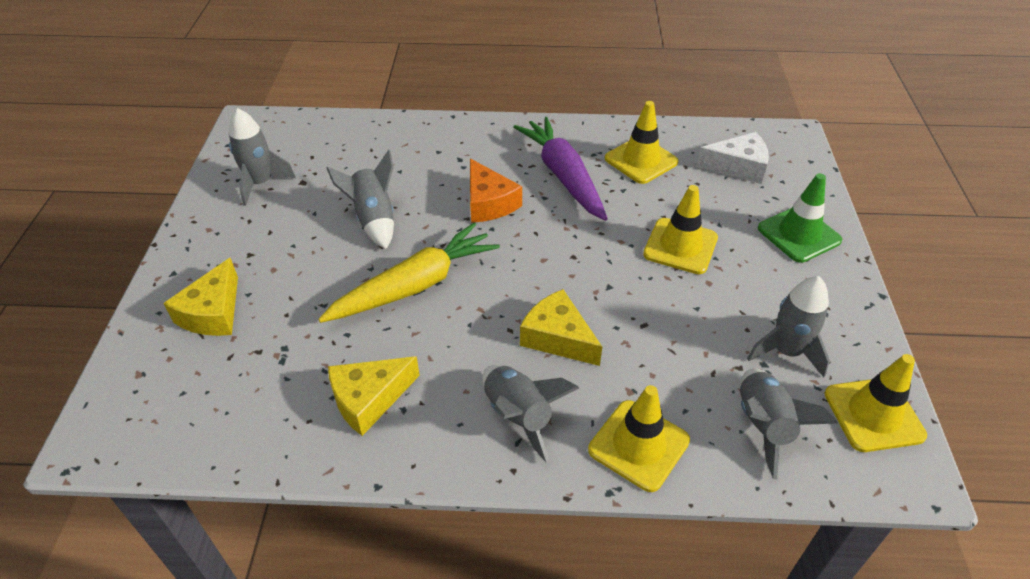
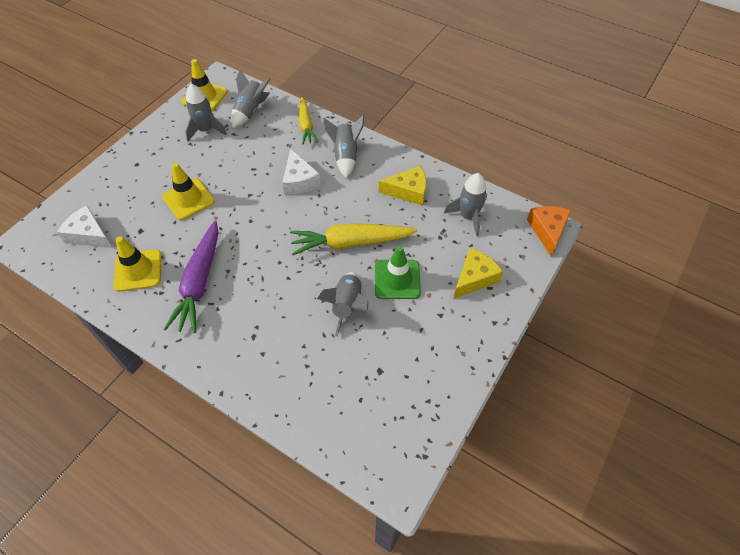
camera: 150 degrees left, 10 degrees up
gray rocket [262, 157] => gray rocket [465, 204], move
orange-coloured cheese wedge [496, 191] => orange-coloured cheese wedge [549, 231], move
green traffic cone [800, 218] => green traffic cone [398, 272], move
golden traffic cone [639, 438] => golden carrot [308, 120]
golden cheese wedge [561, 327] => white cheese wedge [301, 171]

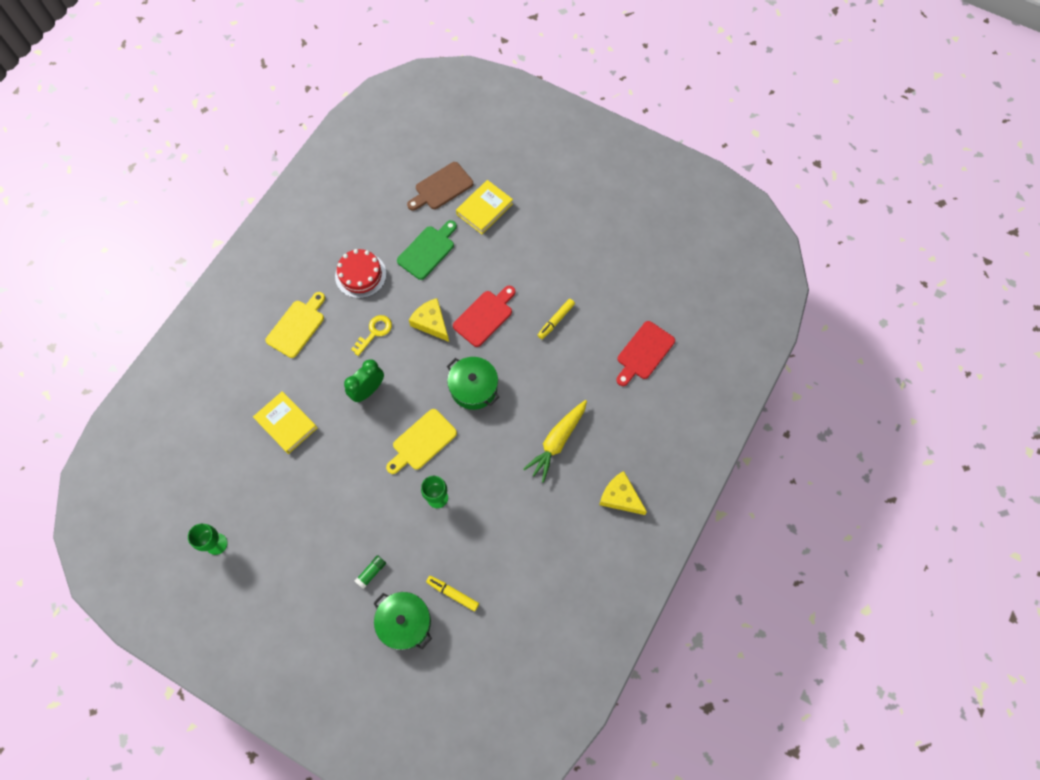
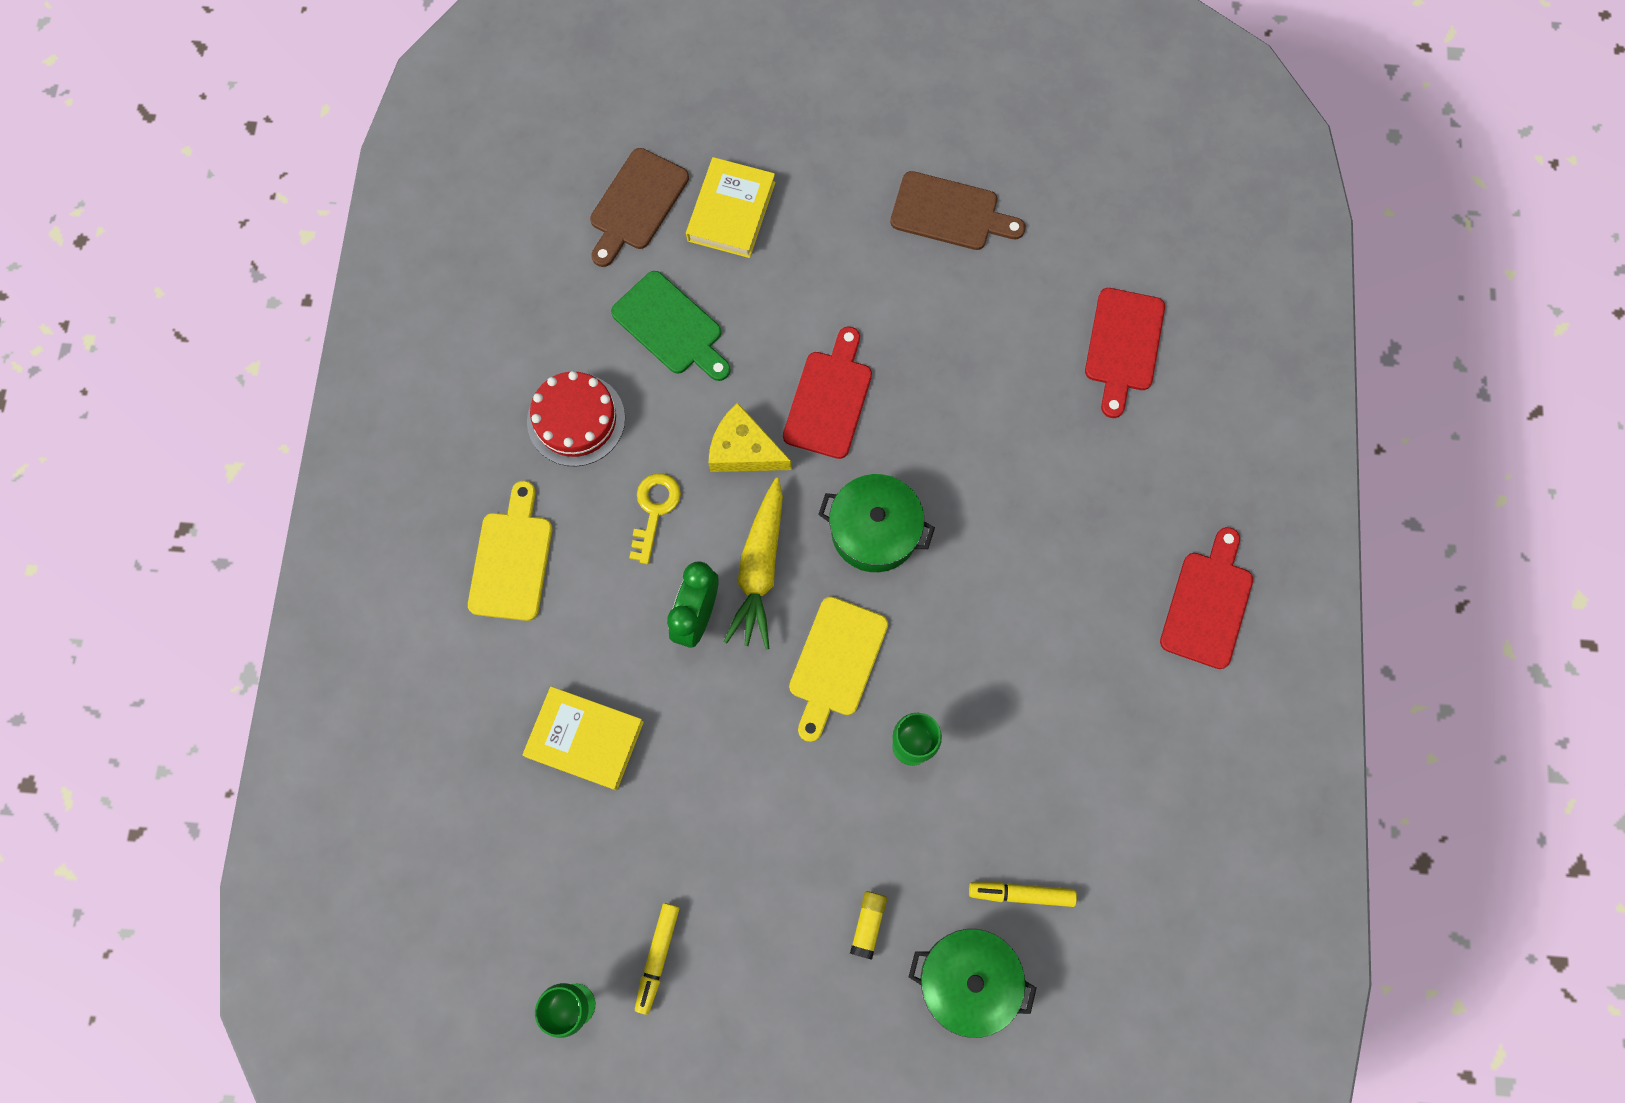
camera: 25 degrees left, 5 degrees up
nothing => brown bread board [958, 210]
golden carrot [555, 441] => golden carrot [753, 564], move
golden felt pen [556, 319] => golden felt pen [657, 959], move
golden cheese wedge [623, 493] => red bread board [1206, 598]
green glue stick [370, 572] => golden glue stick [868, 925]
green bread board [427, 250] => green bread board [671, 326], 120 degrees clockwise

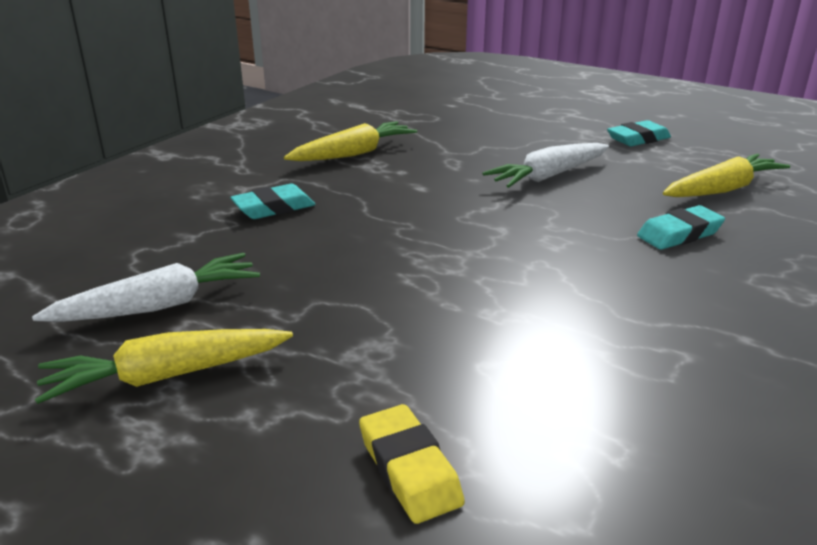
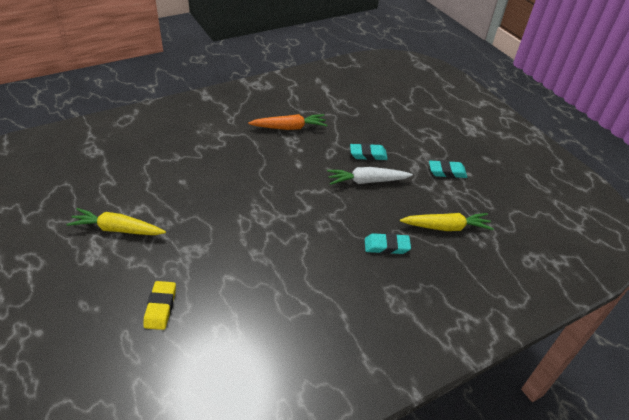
camera: 25 degrees right, 15 degrees up
white carrot [146, 287] => nothing
turquoise eraser [273, 201] => turquoise eraser [369, 151], move
golden carrot [350, 141] => orange-coloured carrot [287, 122]

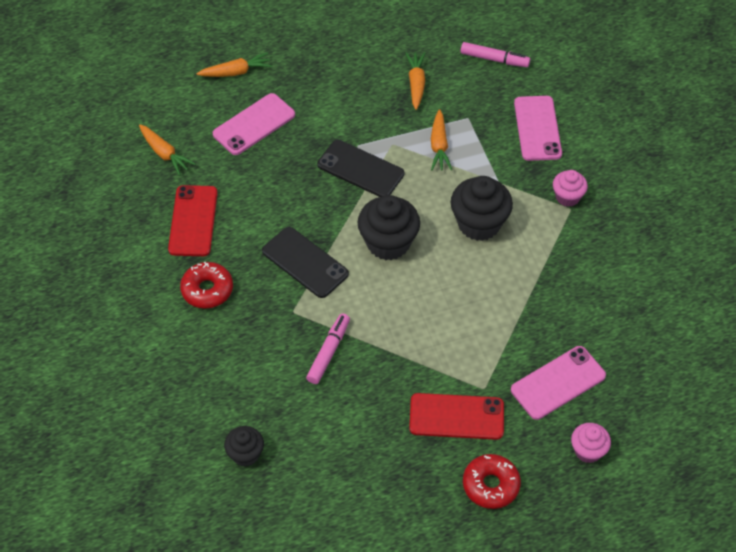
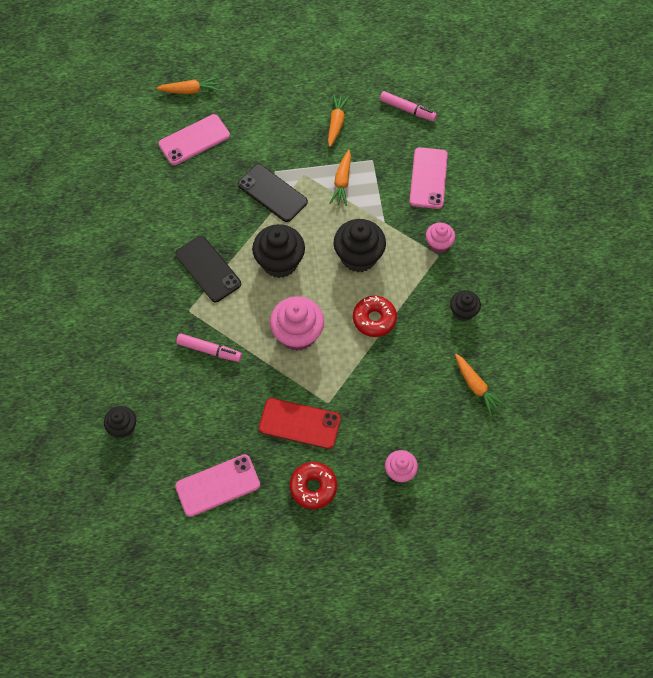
camera: 10 degrees right, 10 degrees up
red mobile phone [193, 220] => nothing
nothing => rosy cupcake [297, 323]
nothing => black cupcake [465, 305]
orange-coloured carrot [167, 150] => orange-coloured carrot [480, 385], move
red donut [206, 285] => red donut [375, 316], move
rosy mobile phone [558, 383] => rosy mobile phone [217, 485], move
rosy felt pen [328, 348] => rosy felt pen [209, 347], 75 degrees clockwise

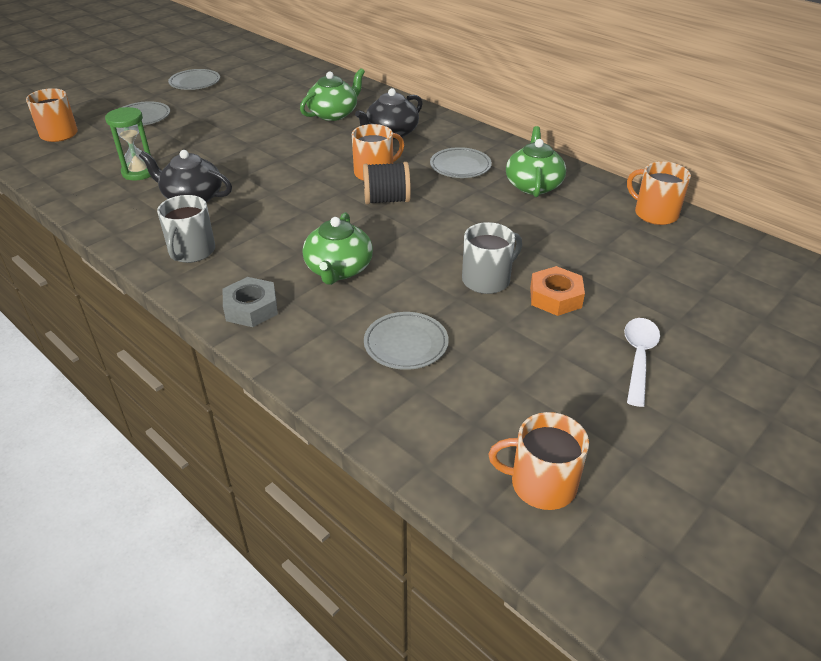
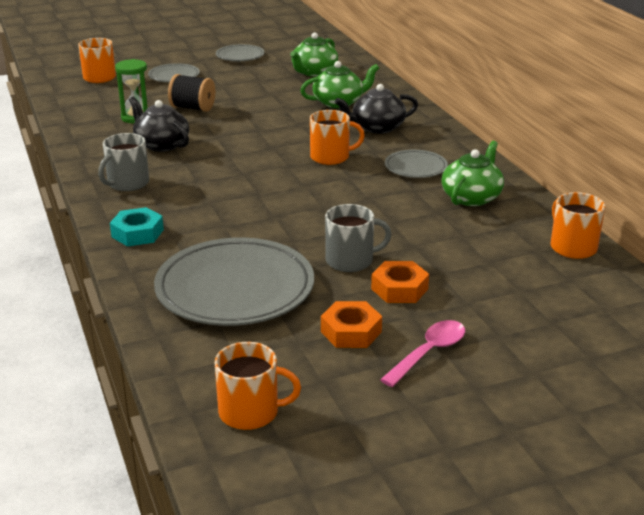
camera: 25 degrees right, 10 degrees down
nothing => orange-coloured hex nut [351, 324]
green tea pot [337, 248] => green tea pot [314, 54], move
black spool [387, 183] => black spool [192, 93], move
gray hex nut [250, 302] => turquoise hex nut [137, 227]
white tablespoon [642, 362] => rosy tablespoon [422, 353]
orange-coloured mug [539, 461] => orange-coloured mug [258, 386], 150 degrees clockwise
gray flat dish [406, 341] => gray flat dish [234, 281], x2.03

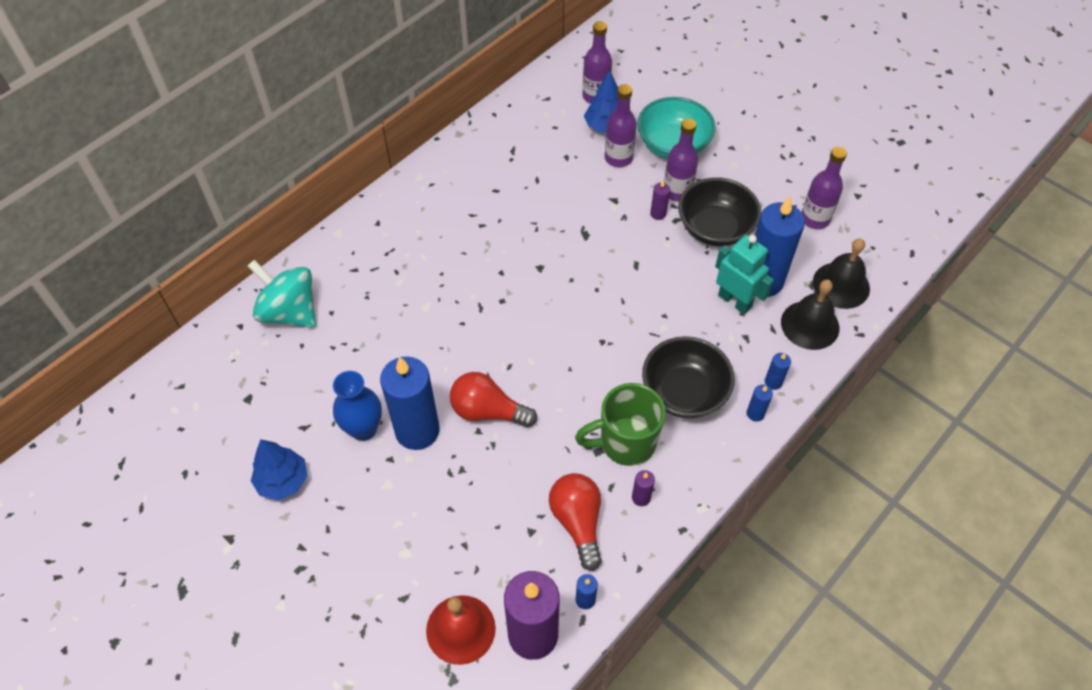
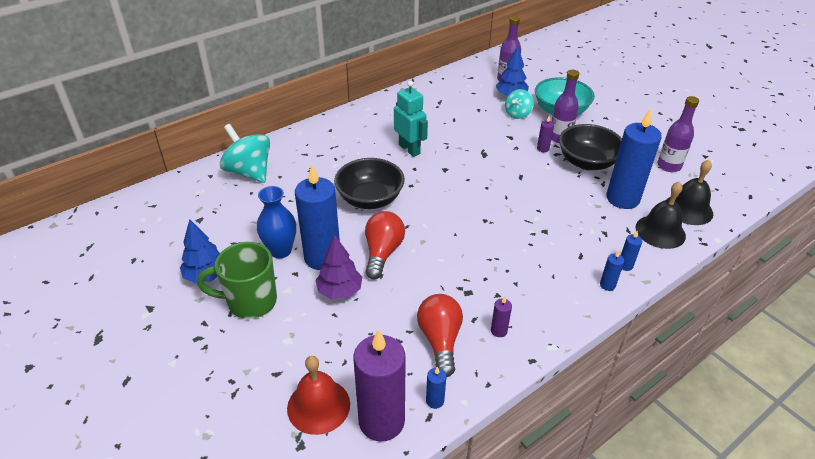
camera: 10 degrees right, 15 degrees down
nothing => purple toy tree [338, 267]
green mug [620, 424] => green mug [237, 280], move
black bowl [688, 377] => black bowl [369, 183], move
turquoise robot figure [744, 274] => turquoise robot figure [411, 119], move
purple flask [621, 125] => turquoise whirligig [519, 104]
red bulb [493, 400] => red bulb [385, 245], 75 degrees clockwise

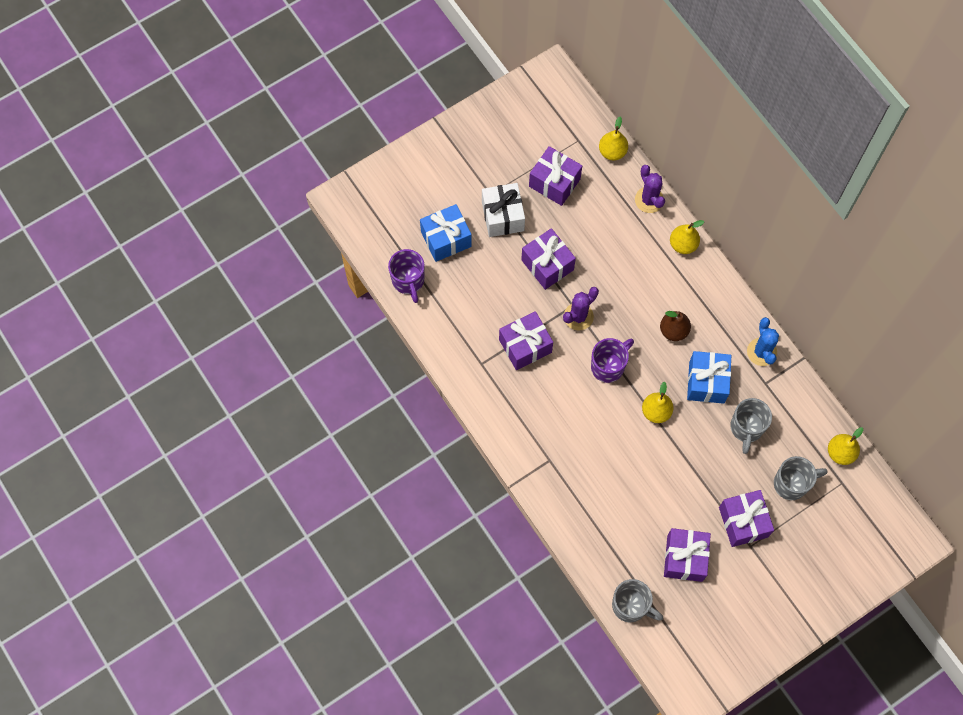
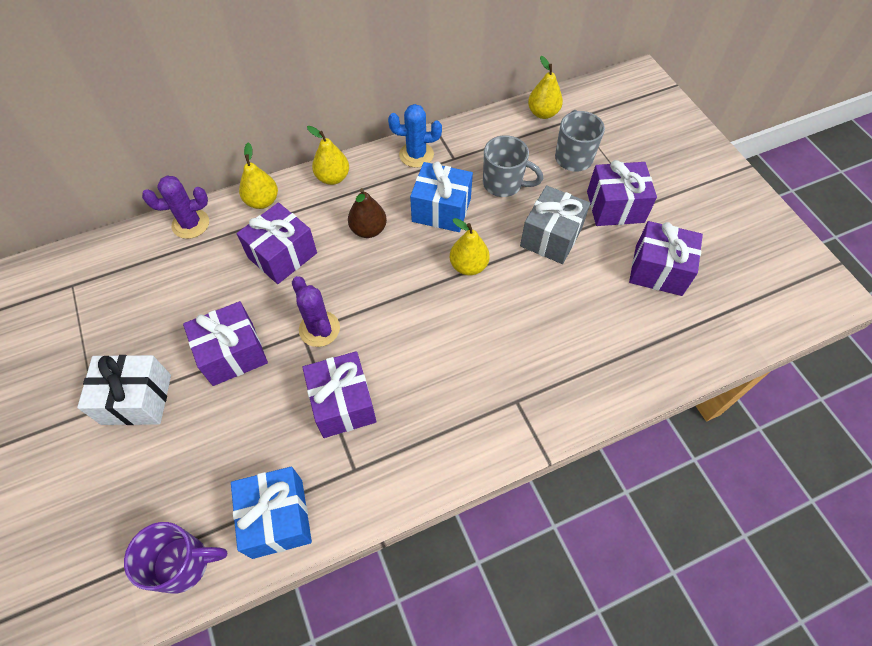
camera: 80 degrees left, 10 degrees down
purple mug [612, 360] => nothing
gray mug [637, 600] => nothing
nothing => gray wrapped gift [555, 224]
blue wrapped gift [446, 233] => blue wrapped gift [271, 513], move
purple wrapped gift [555, 176] => purple wrapped gift [277, 243], move
golden pear [613, 139] => golden pear [328, 155], move

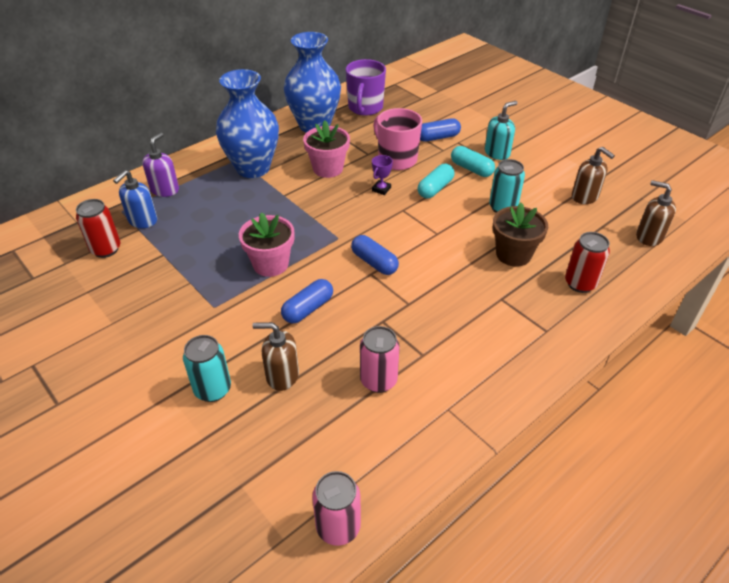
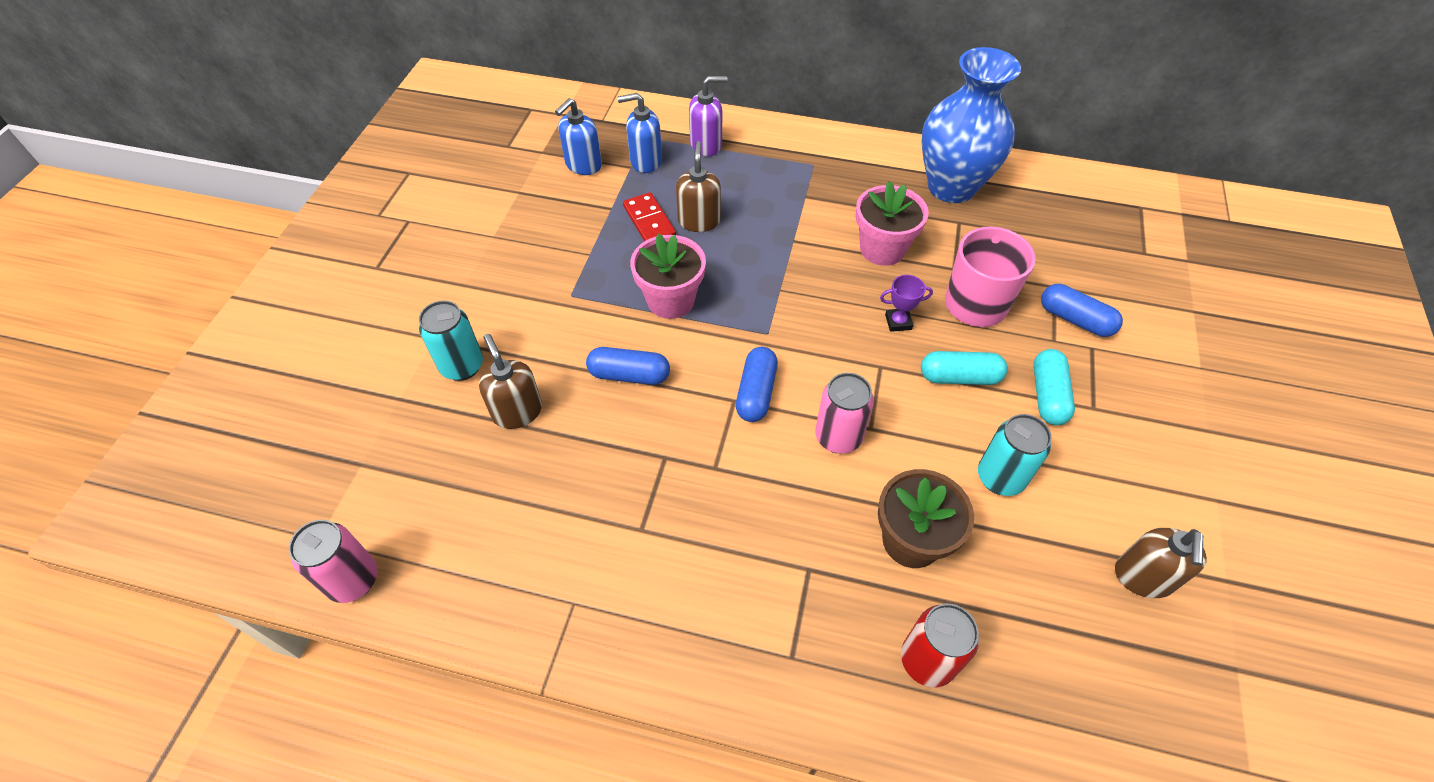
camera: 55 degrees right, 10 degrees up
blue flower vase [247, 123] => nothing
purple mug [366, 87] => nothing
turquoise pump bottle [501, 130] => nothing
nothing => red domino piece [649, 216]
rosy tin [380, 359] => rosy tin [844, 413], move
brown pump bottle [656, 213] => brown pump bottle [698, 186], move
red tin [98, 228] => blue pump bottle [578, 136]

